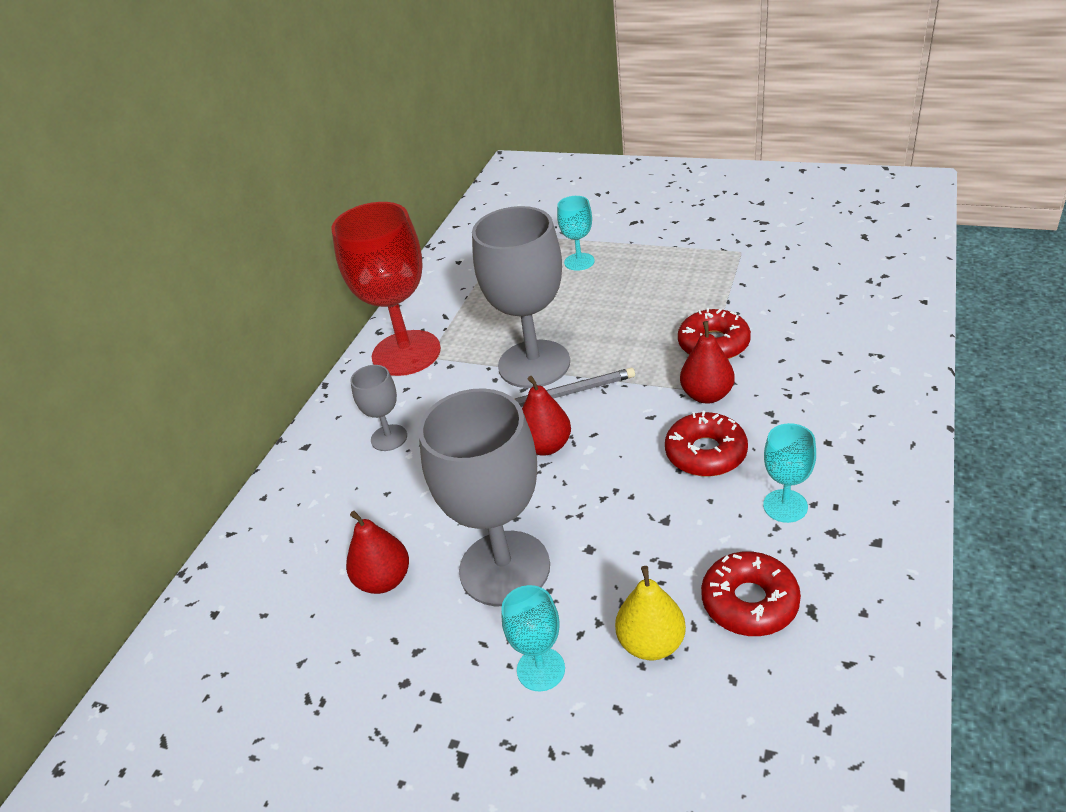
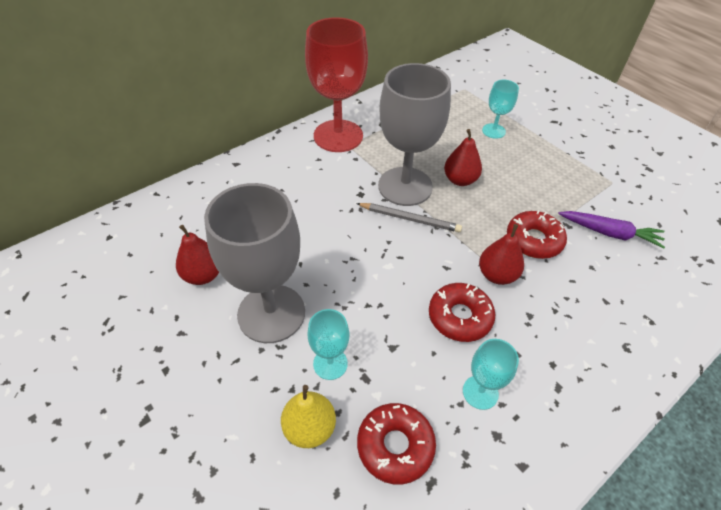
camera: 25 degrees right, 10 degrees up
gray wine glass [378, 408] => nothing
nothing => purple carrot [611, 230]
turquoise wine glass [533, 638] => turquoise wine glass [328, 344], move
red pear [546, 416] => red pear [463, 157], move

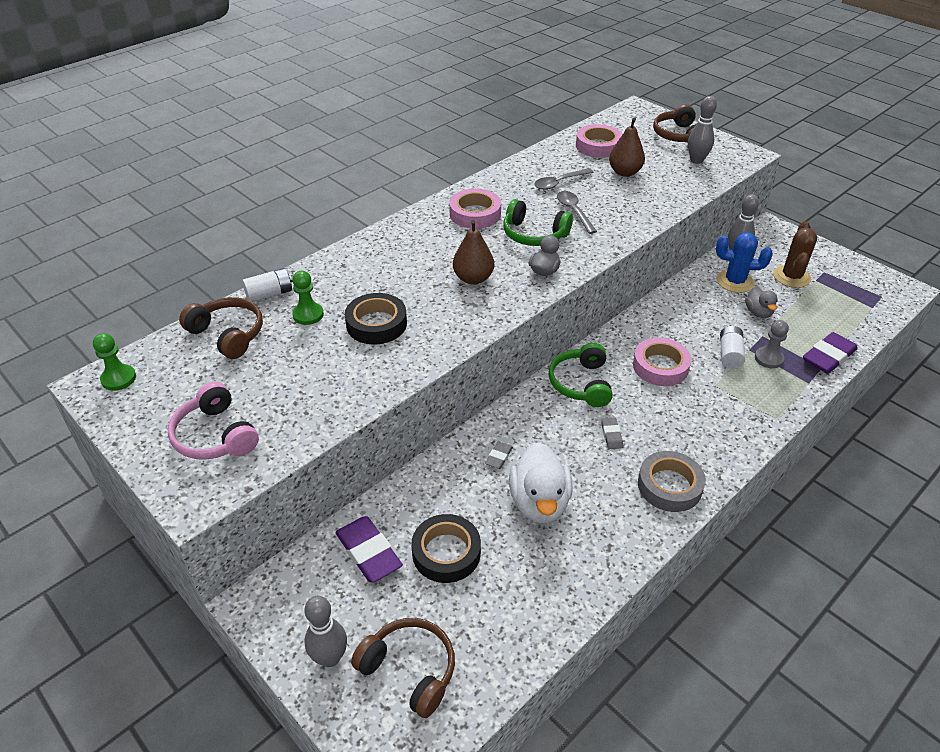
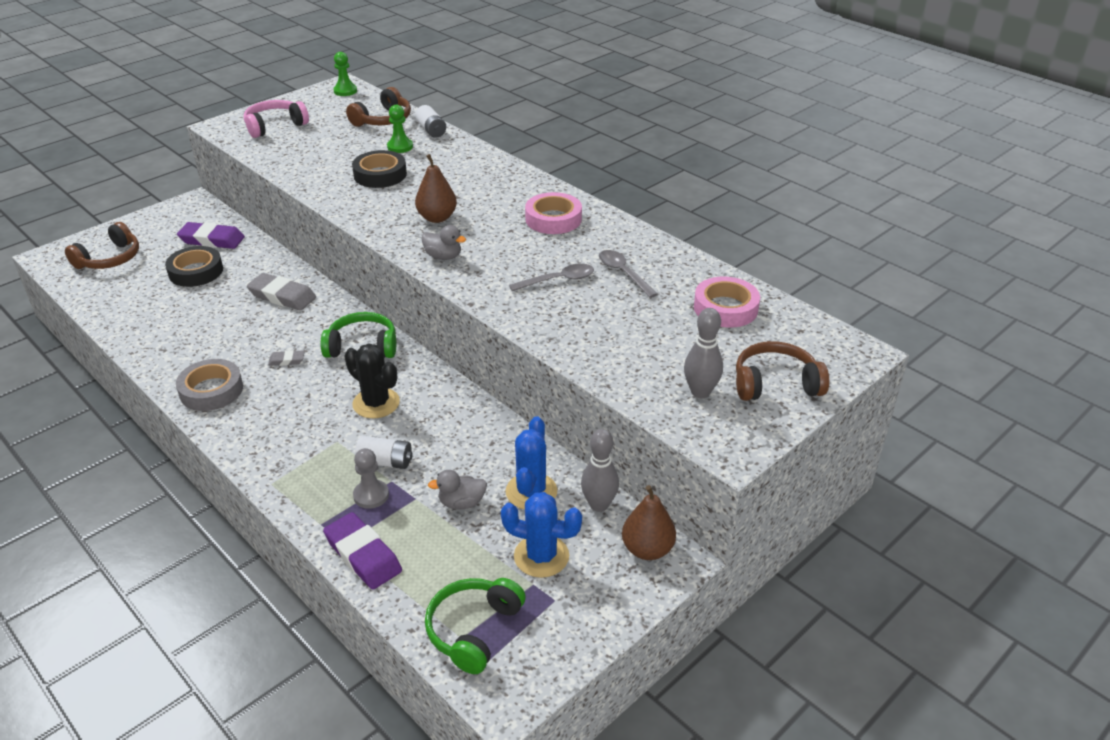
camera: 90 degrees right, 5 degrees down
gray tenpin [326, 631] => nothing
white duck [541, 482] => nothing
green headphones [538, 222] => green headphones [475, 626], move
brown pear [627, 147] => brown pear [649, 522], move
rosy roll of tape [662, 362] => black saguaro cactus [372, 380]
brown saguaro cactus [795, 254] => blue saguaro cactus [541, 535]
purple eraser [369, 549] => purple eraser [211, 235], 45 degrees clockwise
gray eraser [499, 455] => gray eraser [281, 292], x1.99

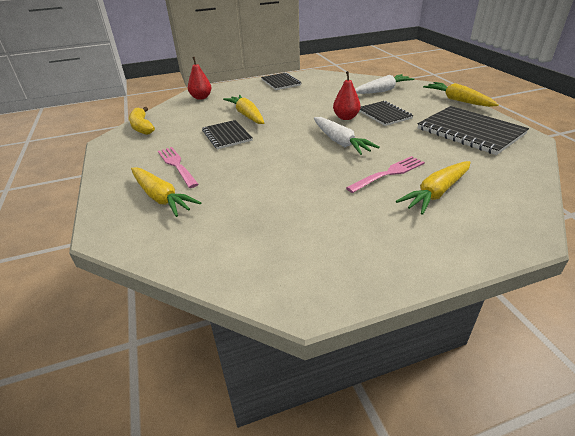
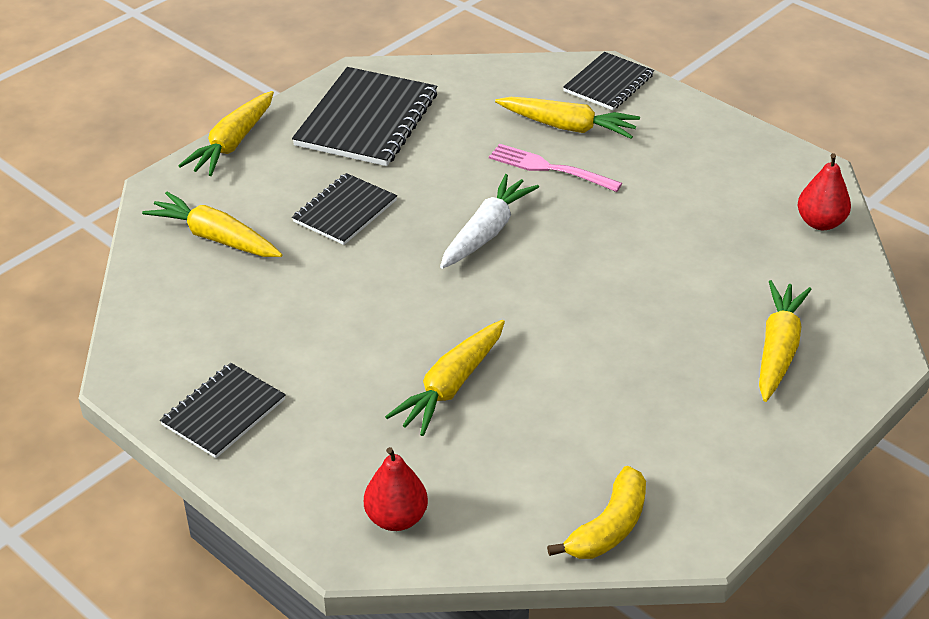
camera: 120 degrees left, 5 degrees up
rosy fork [178, 167] => nothing
black exercise book [227, 134] => black exercise book [608, 81], move
red pear [346, 95] => red pear [824, 191], move
white carrot [385, 84] => golden carrot [212, 224]

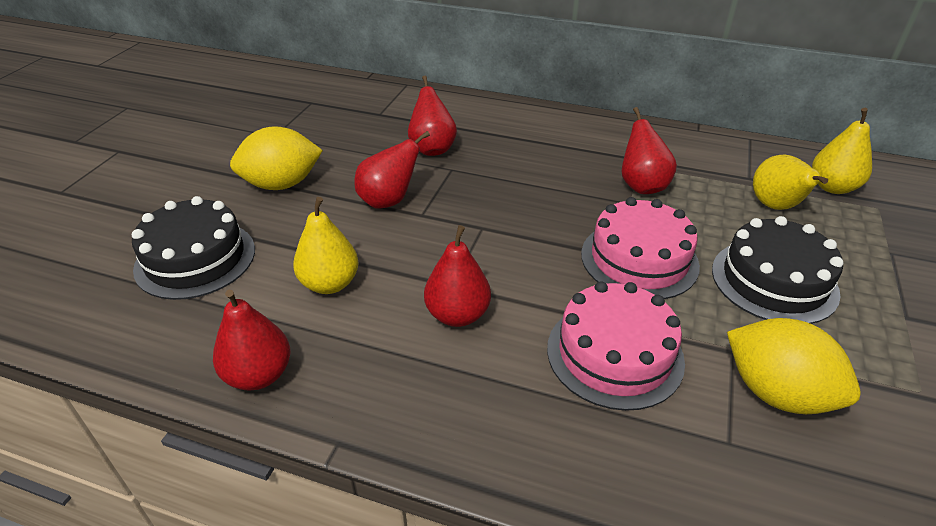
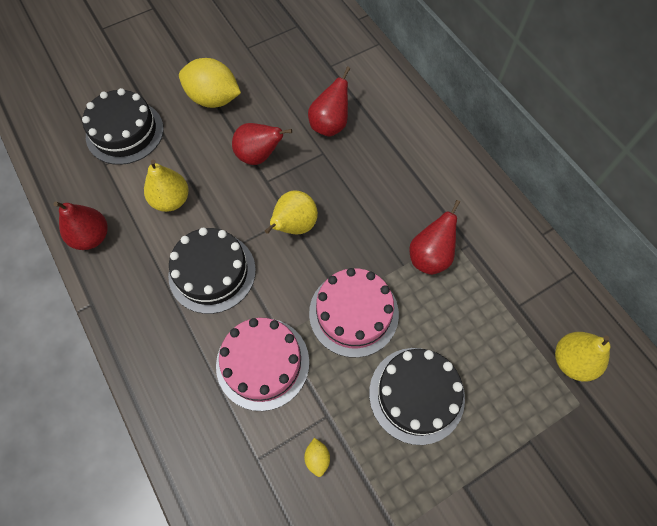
camera: 40 degrees right, 25 degrees up
golden pear [790, 182] => golden pear [291, 212], move
red pear [457, 276] => black cake [212, 271]
golden citrus fruit [794, 366] => golden citrus fruit [317, 457], x0.42

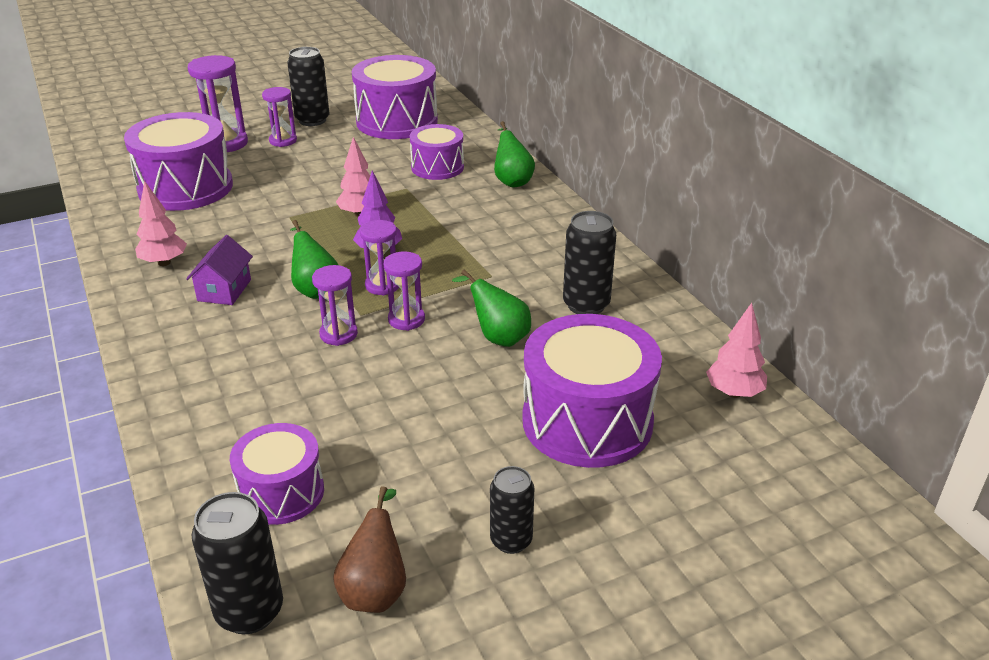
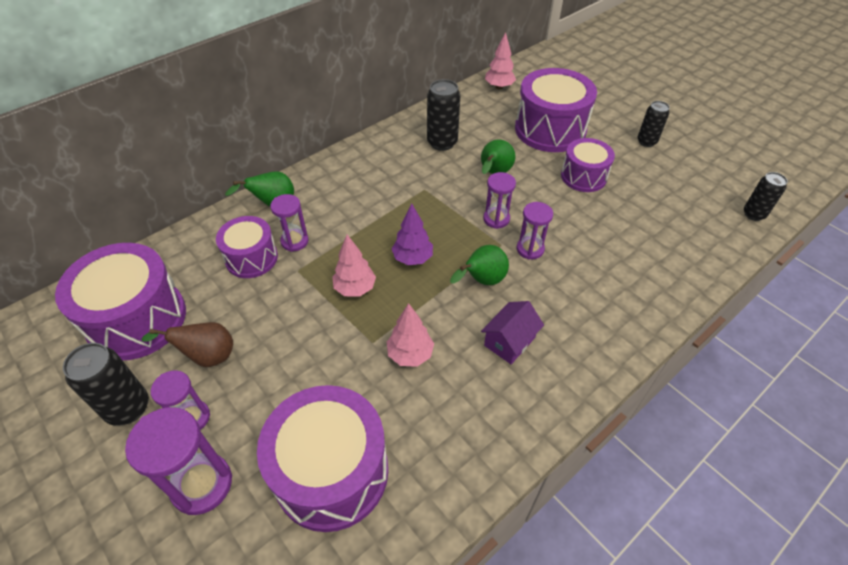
camera: 105 degrees left, 15 degrees up
rosy toy tree [161, 223] => rosy toy tree [410, 335], move
purple toy drum [277, 474] => purple toy drum [588, 165], move
brown pear [369, 549] => brown pear [187, 344], move
purple hourglass [379, 258] => purple hourglass [289, 223], move
purple house [219, 270] => purple house [512, 332], 45 degrees counterclockwise
black tin [237, 563] => black tin [766, 196], x0.66

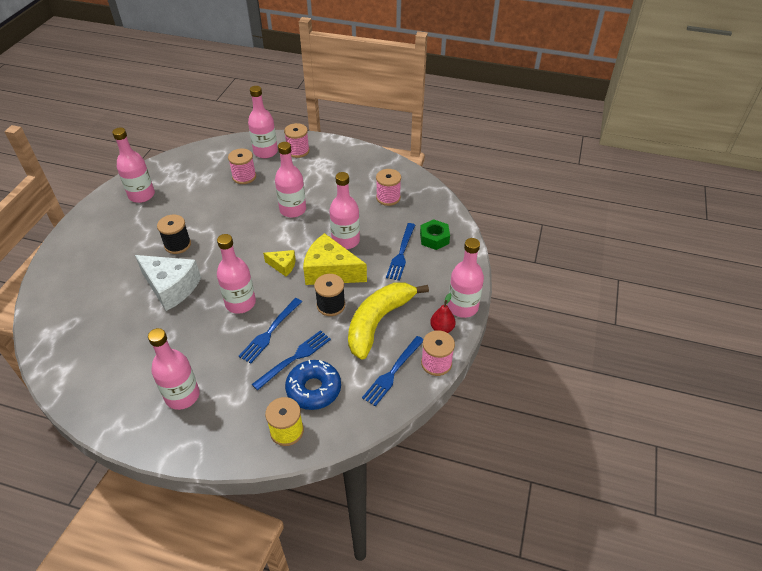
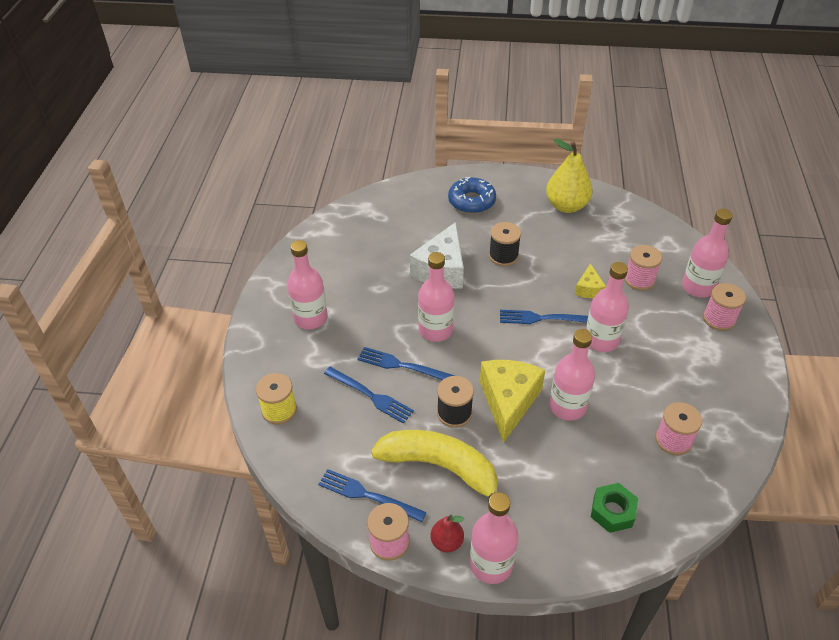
camera: 80 degrees right, 0 degrees up
golden cheese wedge [279, 263] => golden cheese wedge [590, 280], move
blue donut [313, 385] => blue donut [472, 195], move
blue fork [400, 252] => blue fork [544, 317], move
rosy flask [133, 165] => golden pear [569, 176]

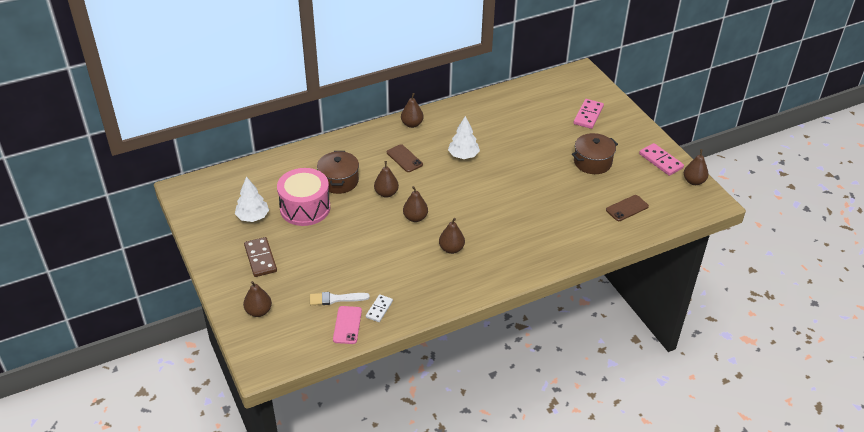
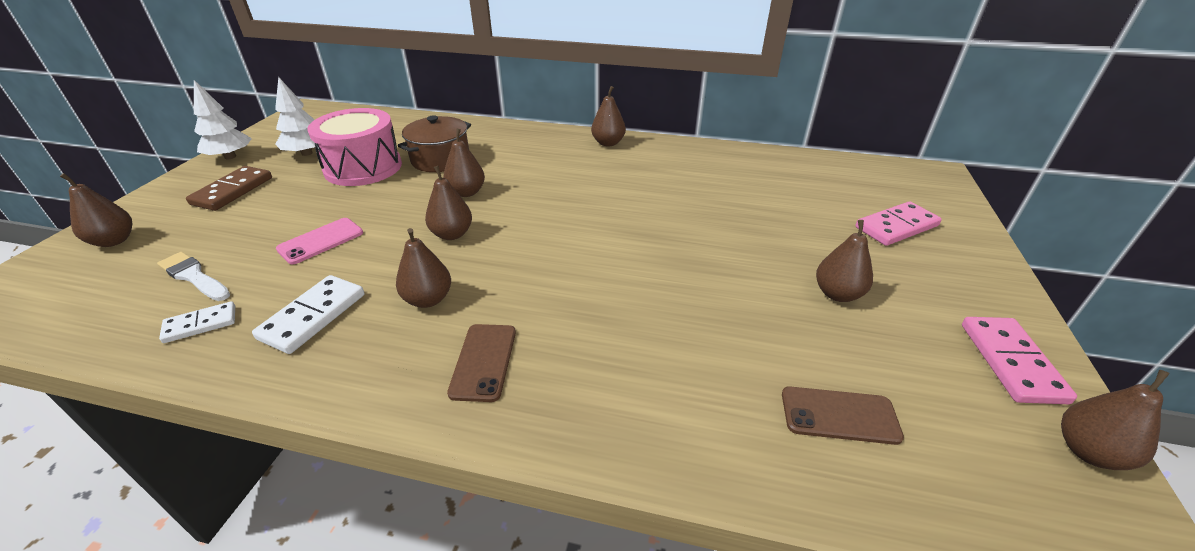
camera: 40 degrees right, 5 degrees down
nothing => white domino piece [308, 314]
rosy mobile phone [347, 325] => rosy mobile phone [319, 241], move
brown mobile phone [405, 158] => brown mobile phone [481, 363], move
white toy tree [464, 137] => white toy tree [223, 119], move
brown pot [595, 153] => brown pear [844, 261]

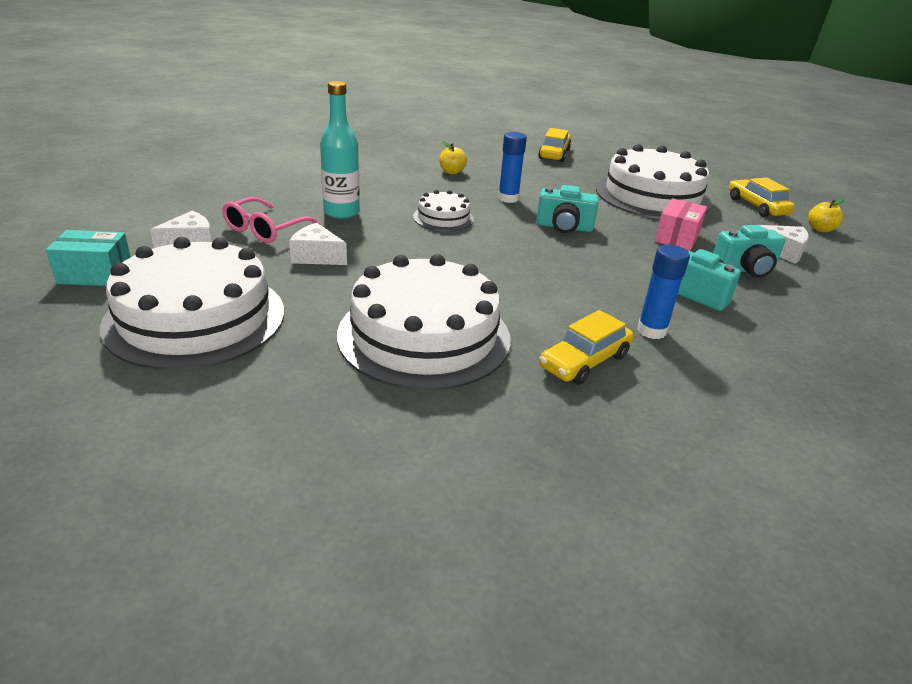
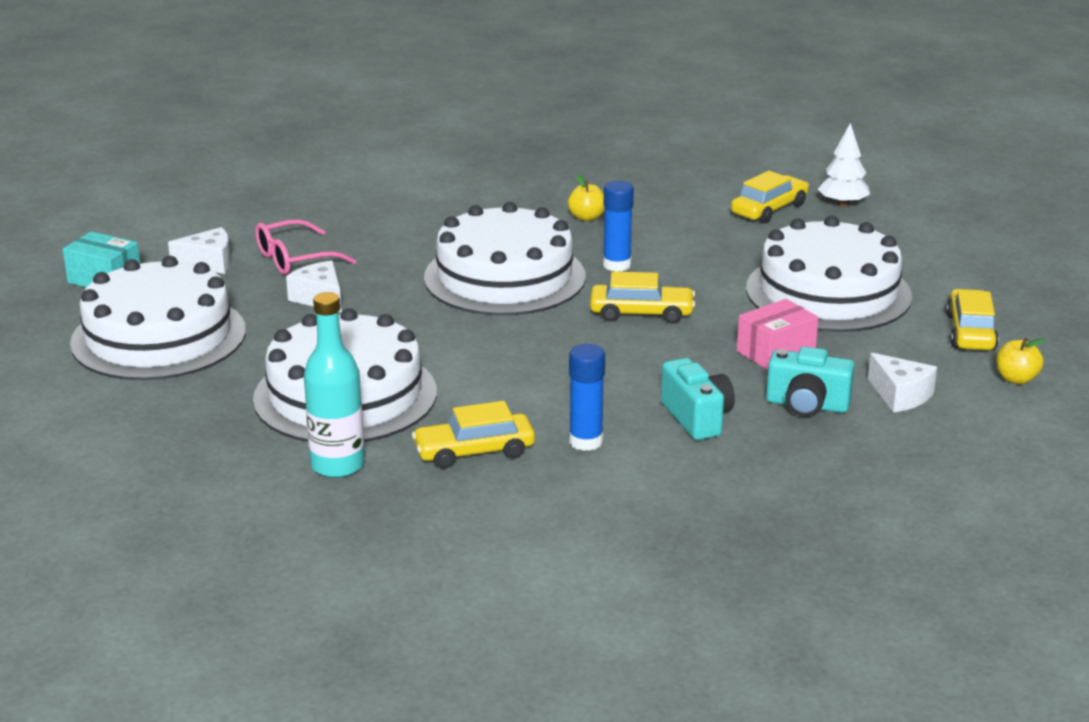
camera: 30 degrees right, 5 degrees down
nothing => white toy tree [844, 165]
turquoise flask [340, 150] => turquoise flask [334, 385], move
turquoise compact camera [567, 209] => golden car [642, 297]
white cake [443, 210] => white cake [505, 258], x2.09

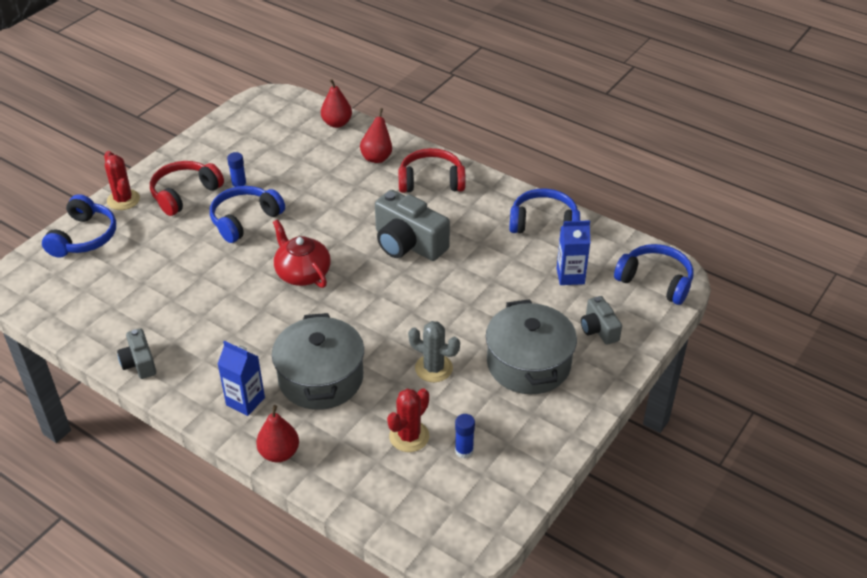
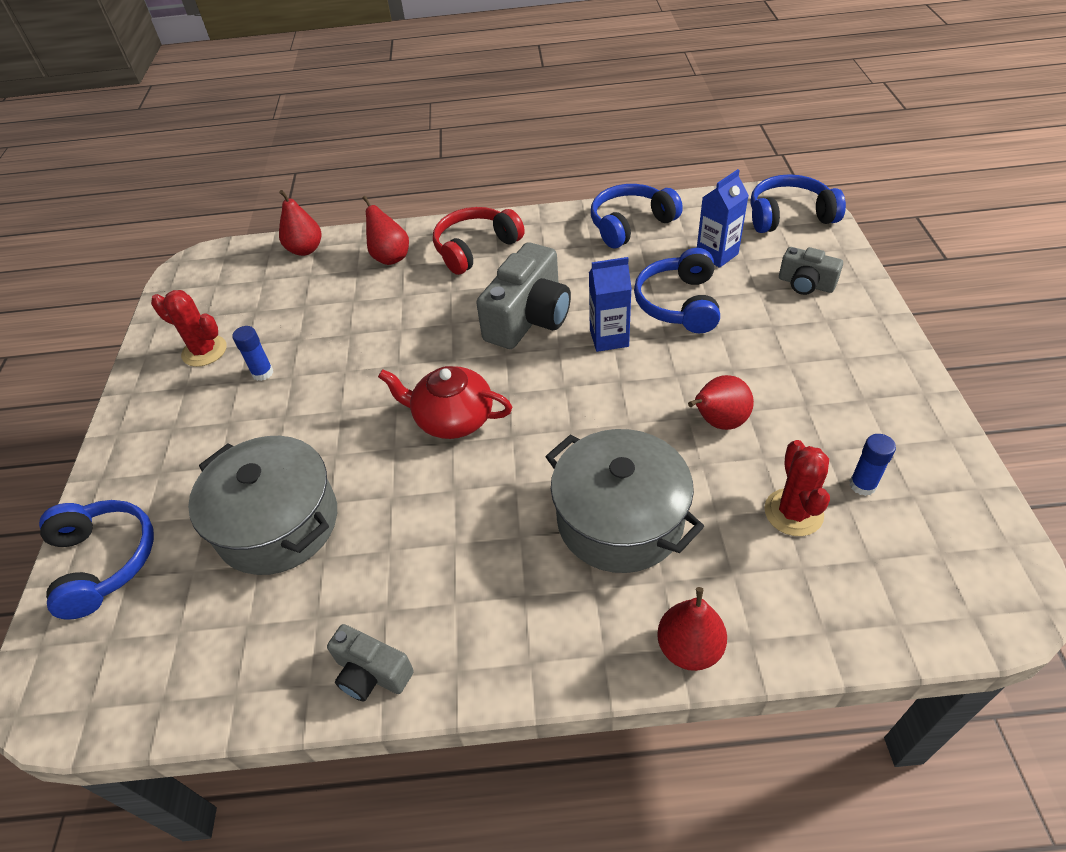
camera: 35 degrees left, 5 degrees up
red headphones [187, 188] => nothing
red saguaro cactus [122, 180] => red saguaro cactus [189, 328], move
blue headphones [247, 214] => blue headphones [677, 290], move
blue milk carton [241, 378] => blue milk carton [610, 304], move
gray pot [531, 346] => gray pot [262, 505], move
gray saguaro cactus [434, 351] => red pear [721, 402]
gray compact camera [412, 225] => gray compact camera [523, 295], 60 degrees counterclockwise

